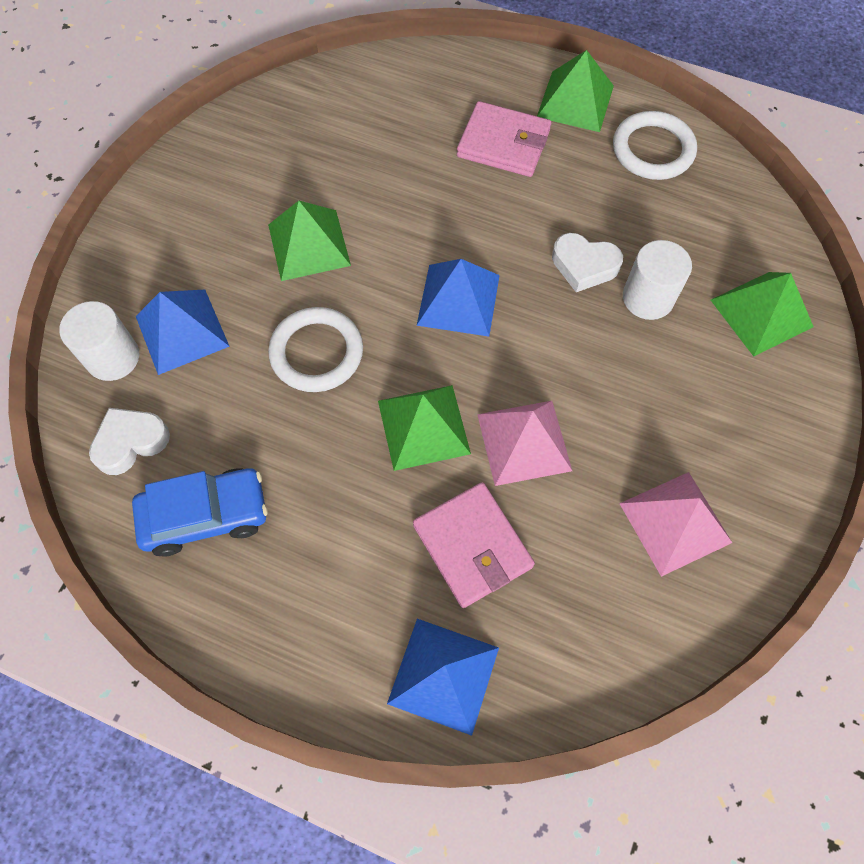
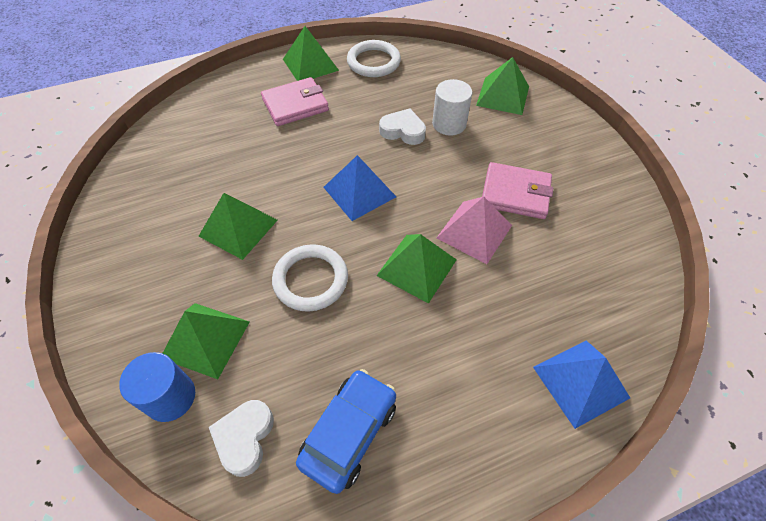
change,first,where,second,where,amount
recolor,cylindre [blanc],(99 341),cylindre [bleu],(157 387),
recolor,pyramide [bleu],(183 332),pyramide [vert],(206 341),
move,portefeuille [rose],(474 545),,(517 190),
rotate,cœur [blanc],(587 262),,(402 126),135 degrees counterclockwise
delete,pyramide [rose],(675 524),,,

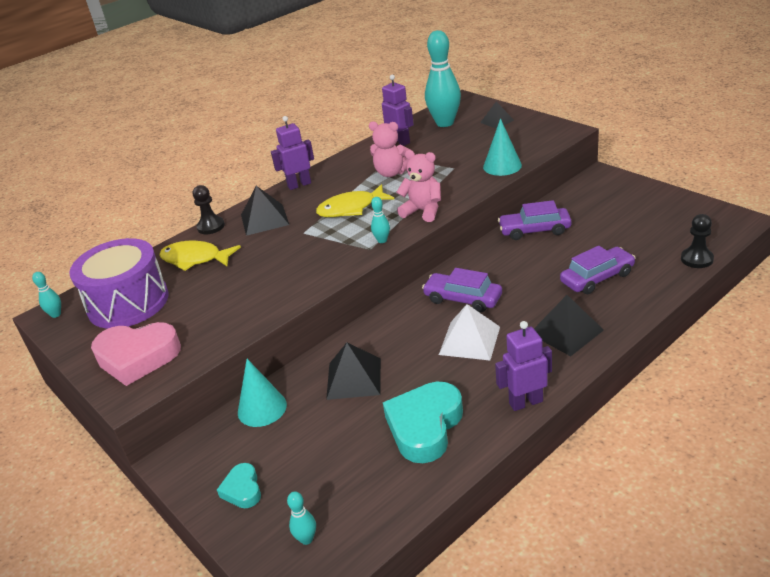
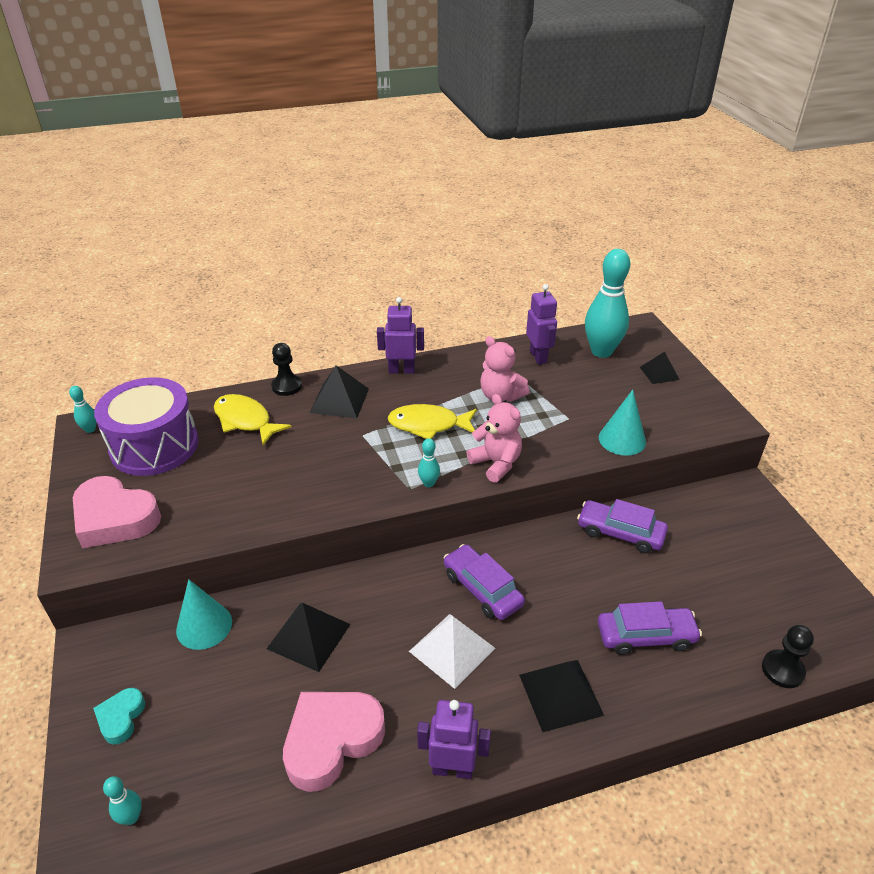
change,first,where,second,where,amount
recolor,cœur [turquoise],(423 422),cœur [rose],(334 742),

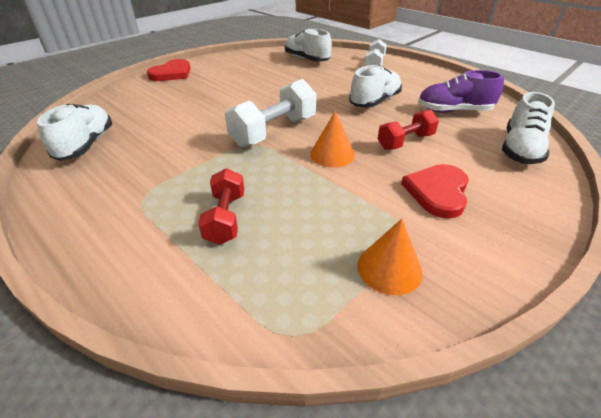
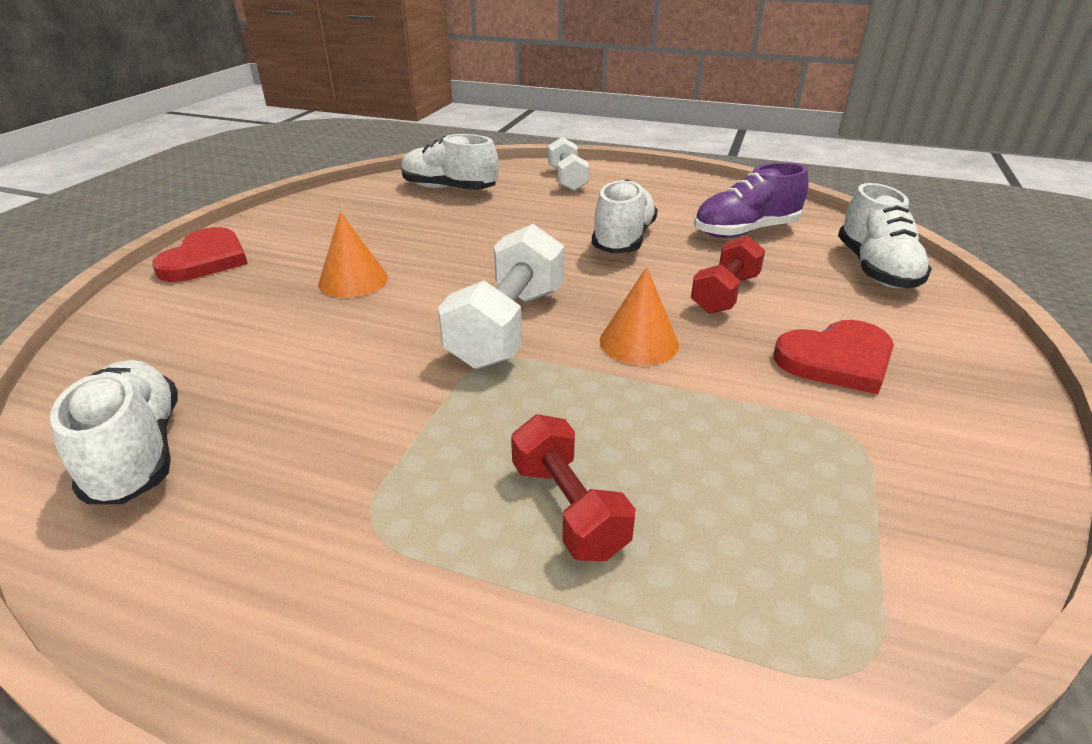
change,first,where,second,where,amount
move,cône [orange],(390 257),,(353 255),
rotate,cœur [rouge],(435 191),,(834 357),105 degrees counterclockwise

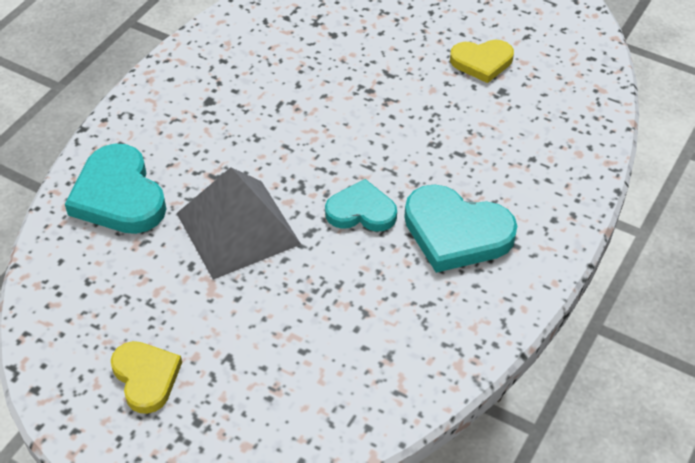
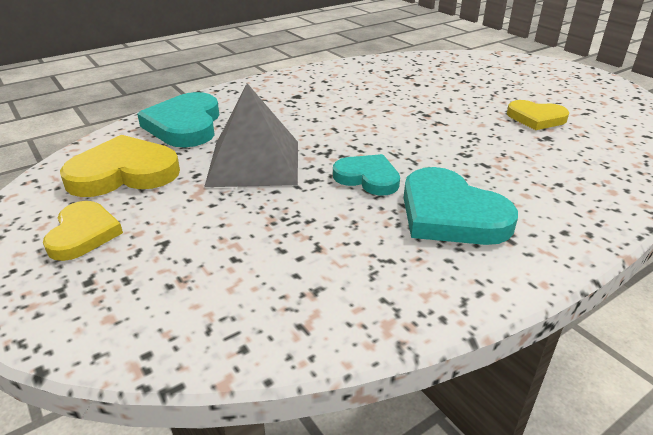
change,first,where,second,where,amount
insert,,,cœur [jaune],(120 166),

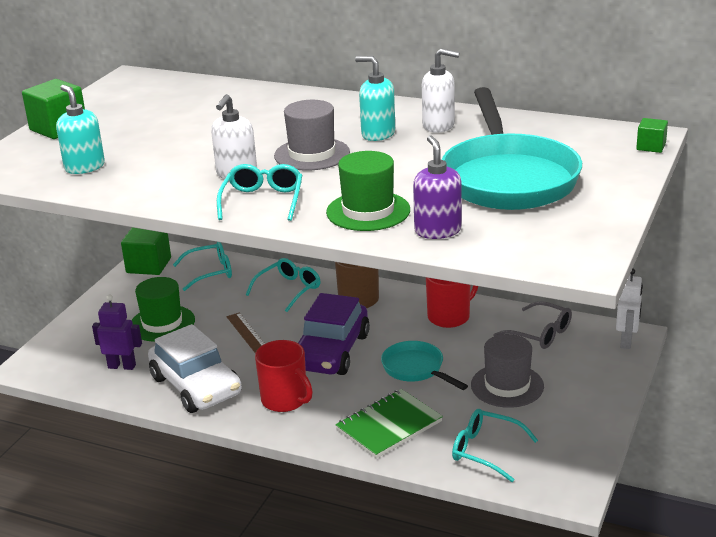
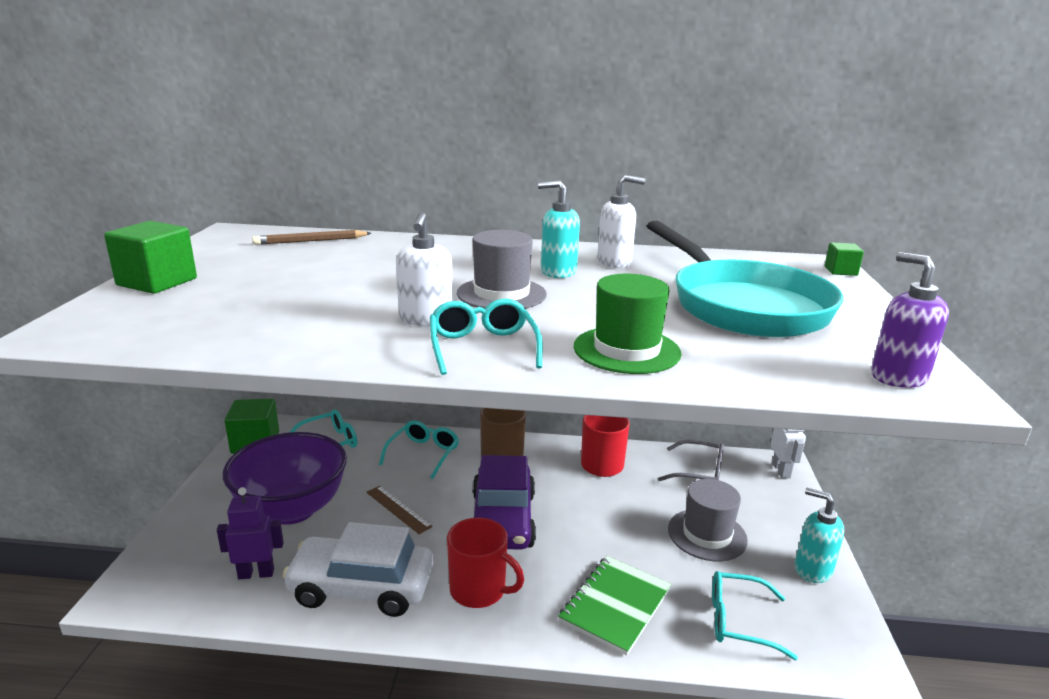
change,first,where,second,where,amount
move,distributeur de savon [turquoise],(80 129),,(819 535),
replace,chapeau [vert],(163 309),bol [violet],(285 478),
rotate,voiture [blanc],(195 368),,(357 569),150 degrees clockwise
delete,poêle [turquoise],(424 365),,,
move,distributeur de savon [violet],(437 187),,(910 320),
insert,,,crayon [marron],(311 237),

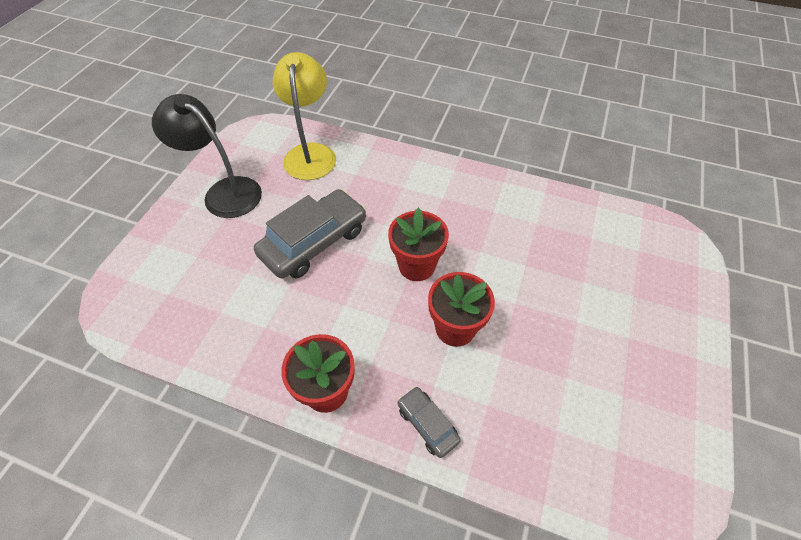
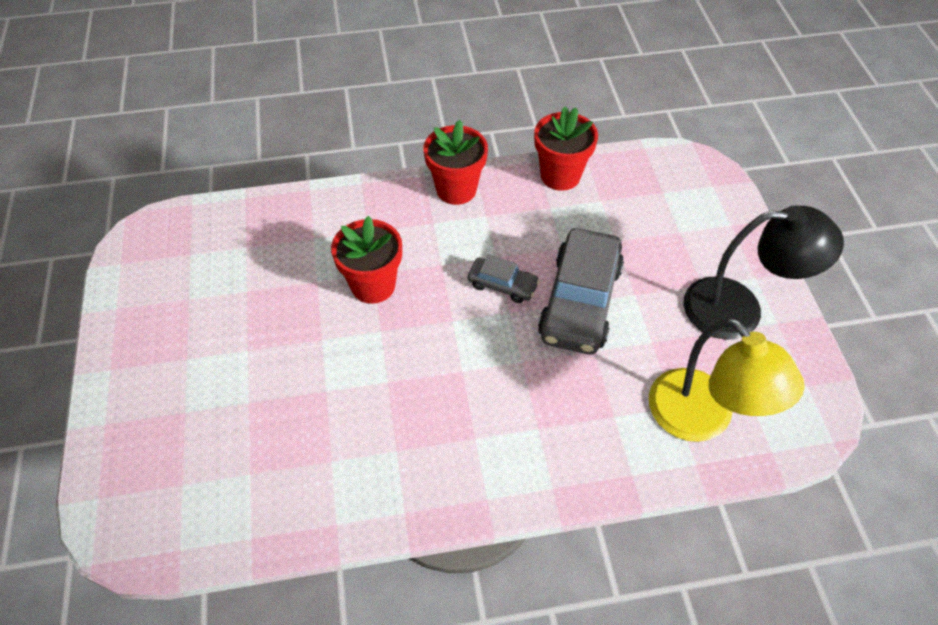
change,first,where,second,where,amount
move,pot de fleurs [rouge],(418 244),,(566 149),
move,voiture [gris],(429 422),,(504 278),

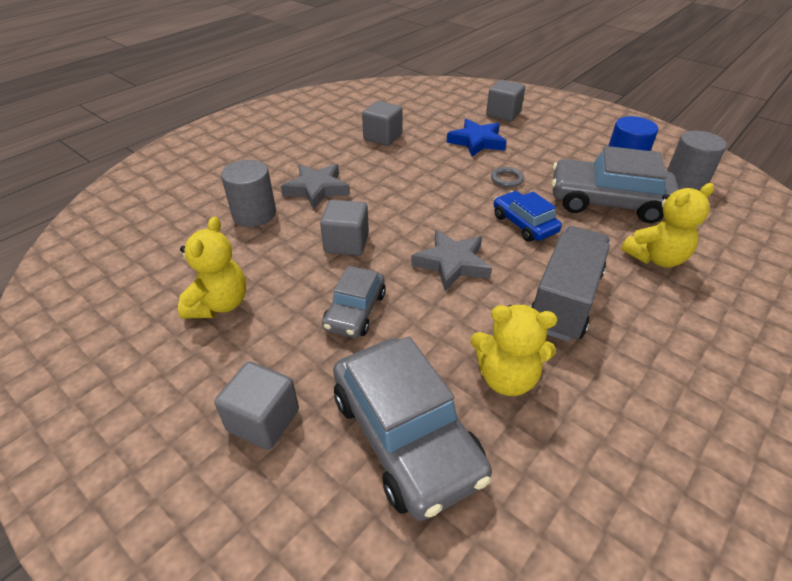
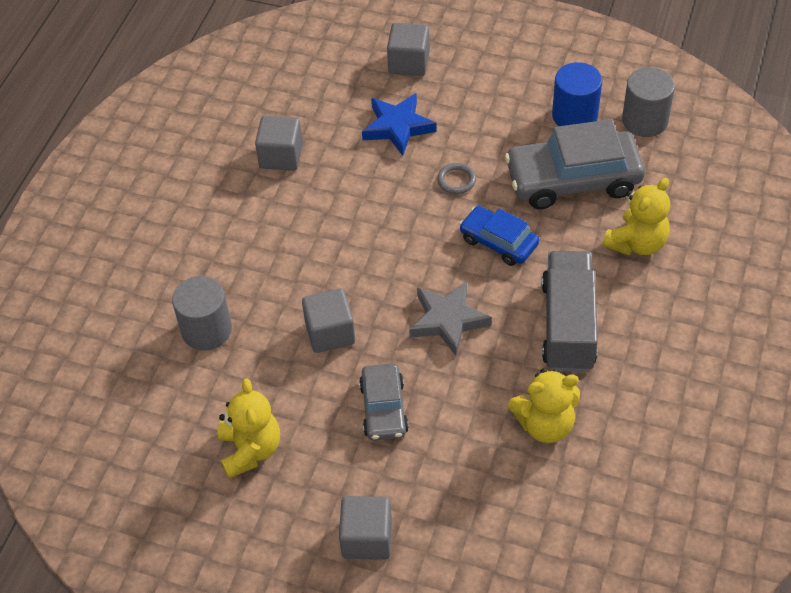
change,first,where,second,where,amount
delete,étoile [gris],(315 186),,,
delete,voiture [gris],(412 428),,,

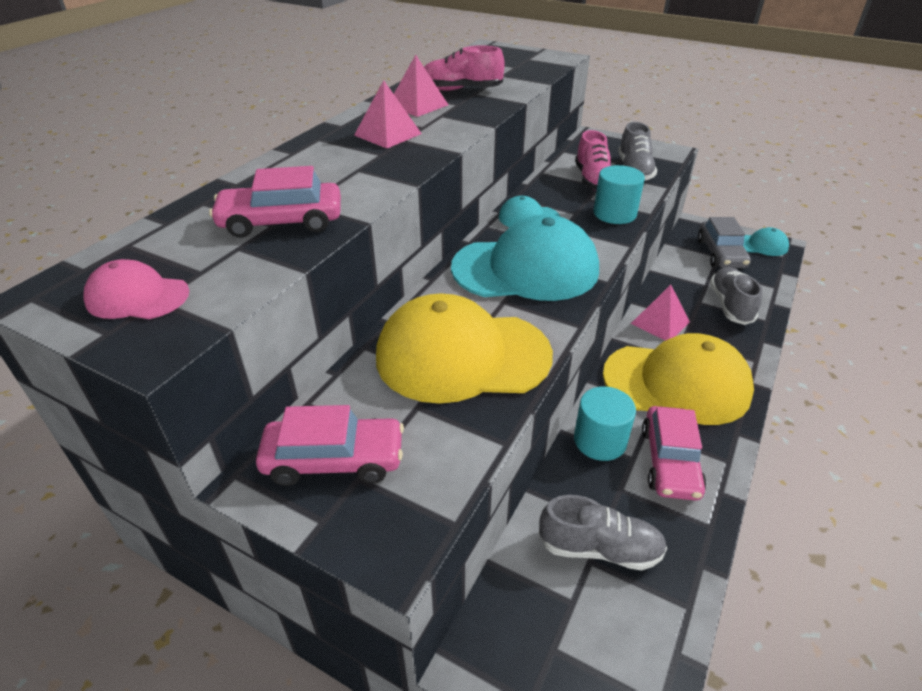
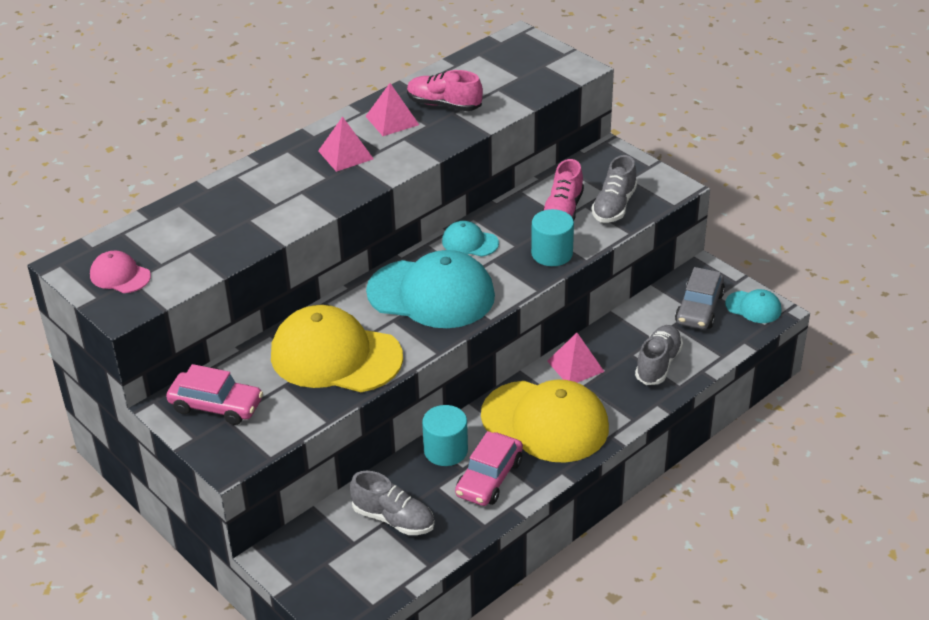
change,first,where,second,where,amount
delete,voiture [rose],(275 202),,,

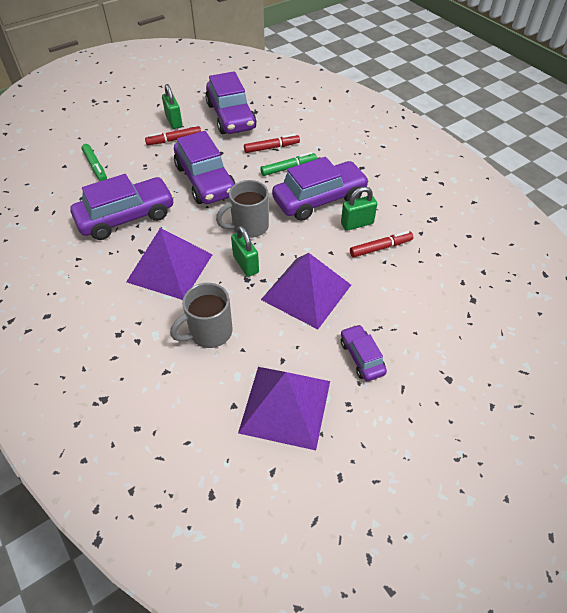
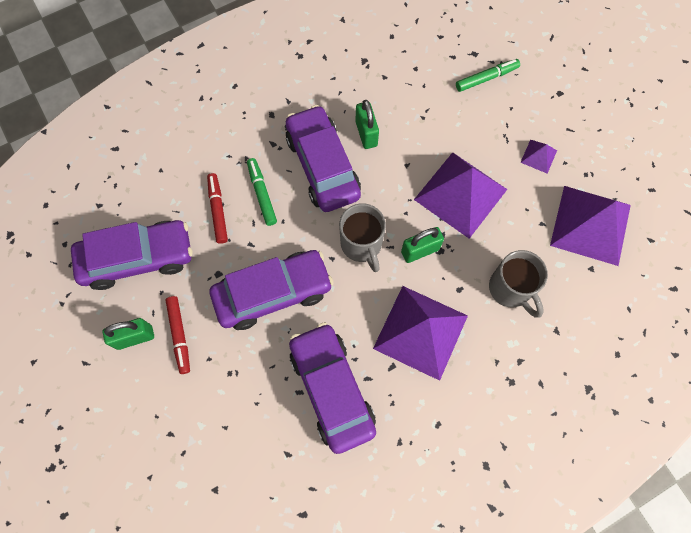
change,first,where,second,where,amount
move,feutre [vert],(94 162),,(488 75),
replace,voiture [violet],(364 352),pyramide [violet],(538 157),
delete,feutre [rouge],(381 244),,,

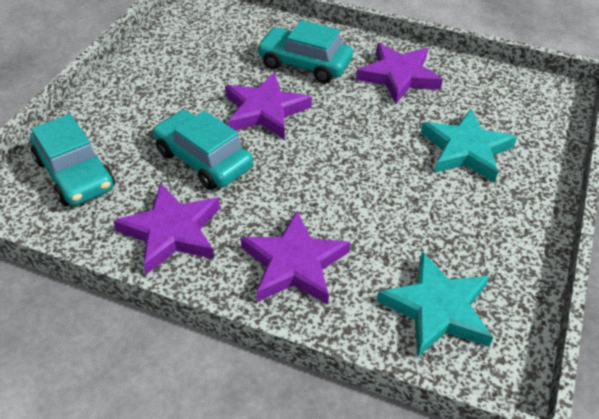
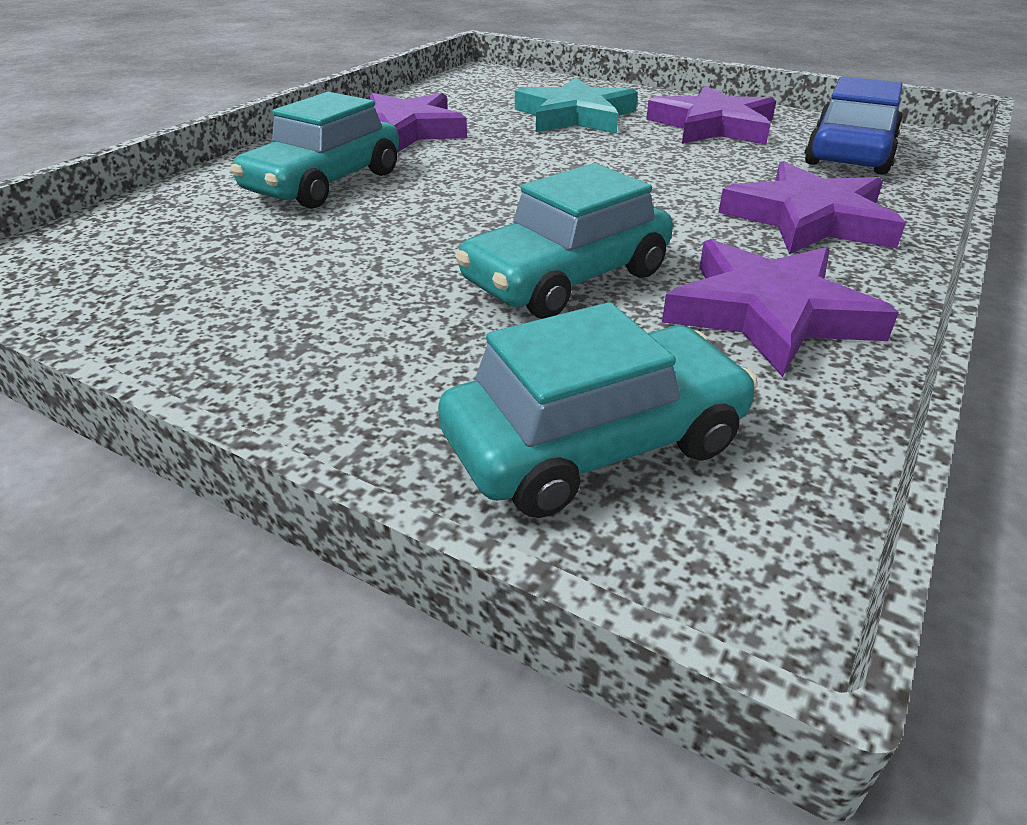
change,first,where,second,where,amount
move,étoile [violet],(268 106),,(711 115),
replace,étoile [turquoise],(435 304),voiture [bleu],(853 125),

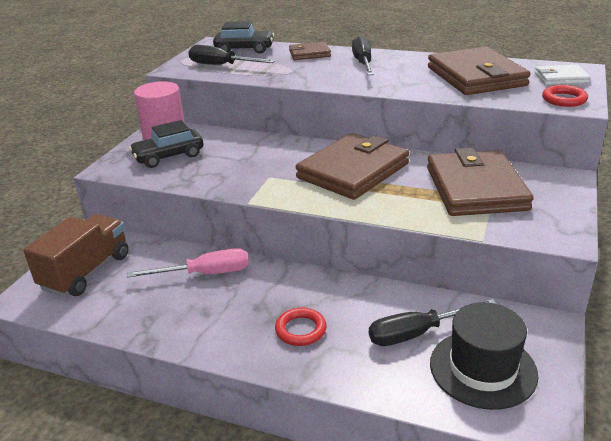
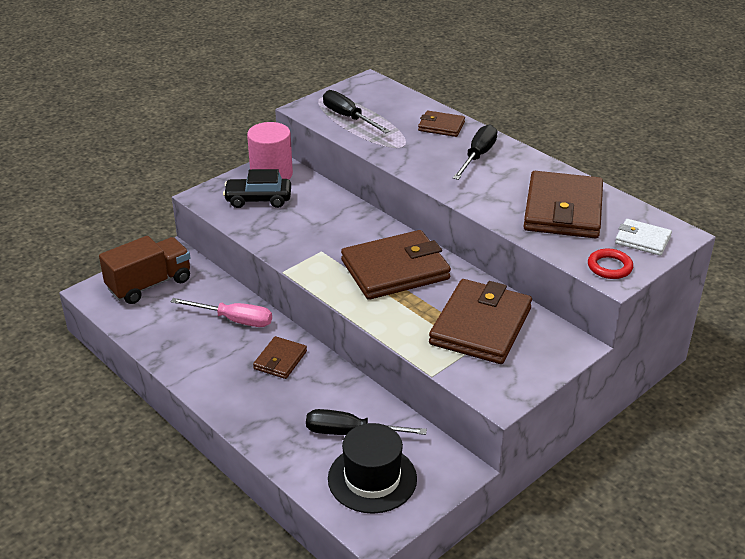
change,first,where,second,where,amount
delete,voiture [noir],(243 37),,,
delete,anneau [rouge],(301 326),,,
insert,,,portefeuille [marron],(280 357),

